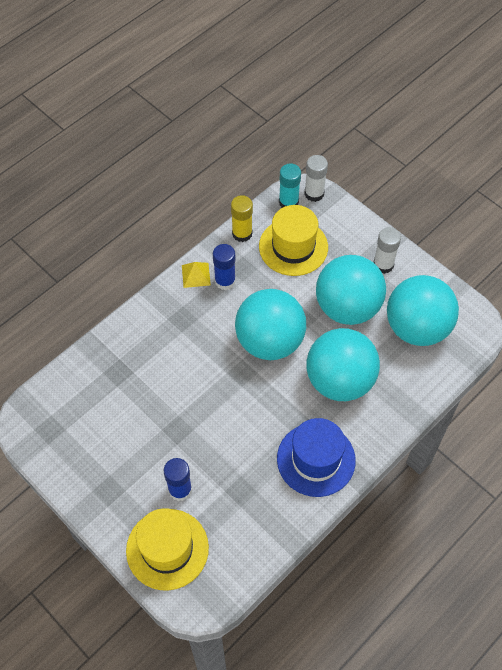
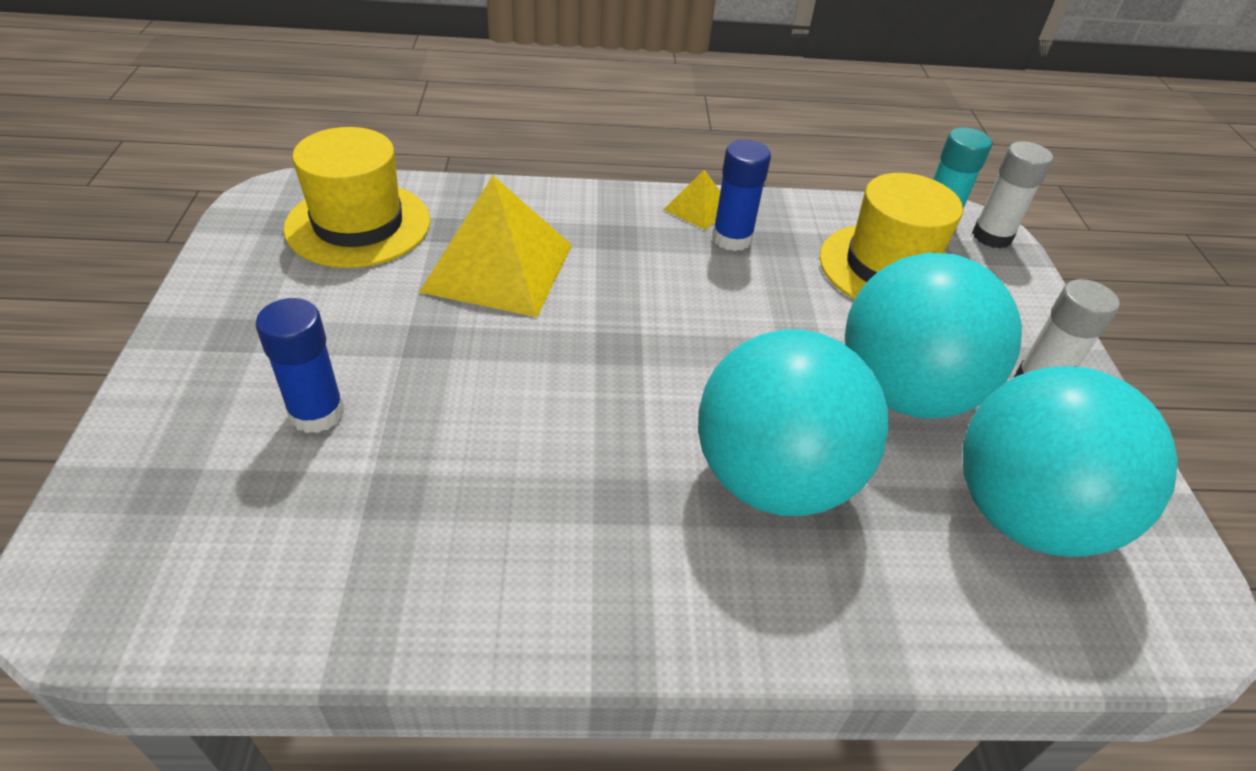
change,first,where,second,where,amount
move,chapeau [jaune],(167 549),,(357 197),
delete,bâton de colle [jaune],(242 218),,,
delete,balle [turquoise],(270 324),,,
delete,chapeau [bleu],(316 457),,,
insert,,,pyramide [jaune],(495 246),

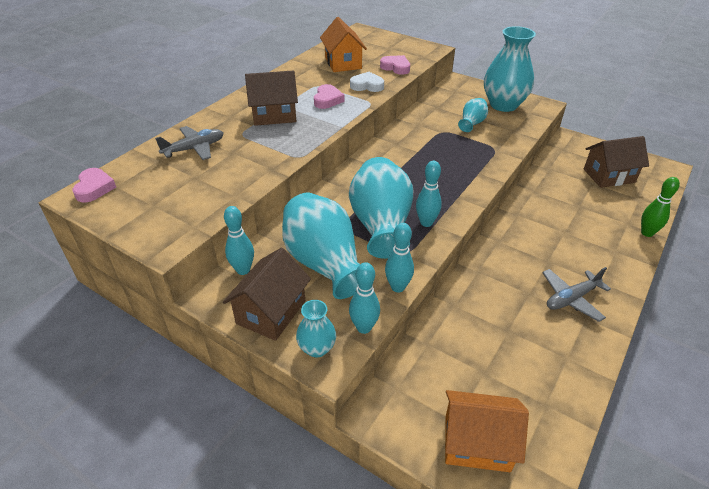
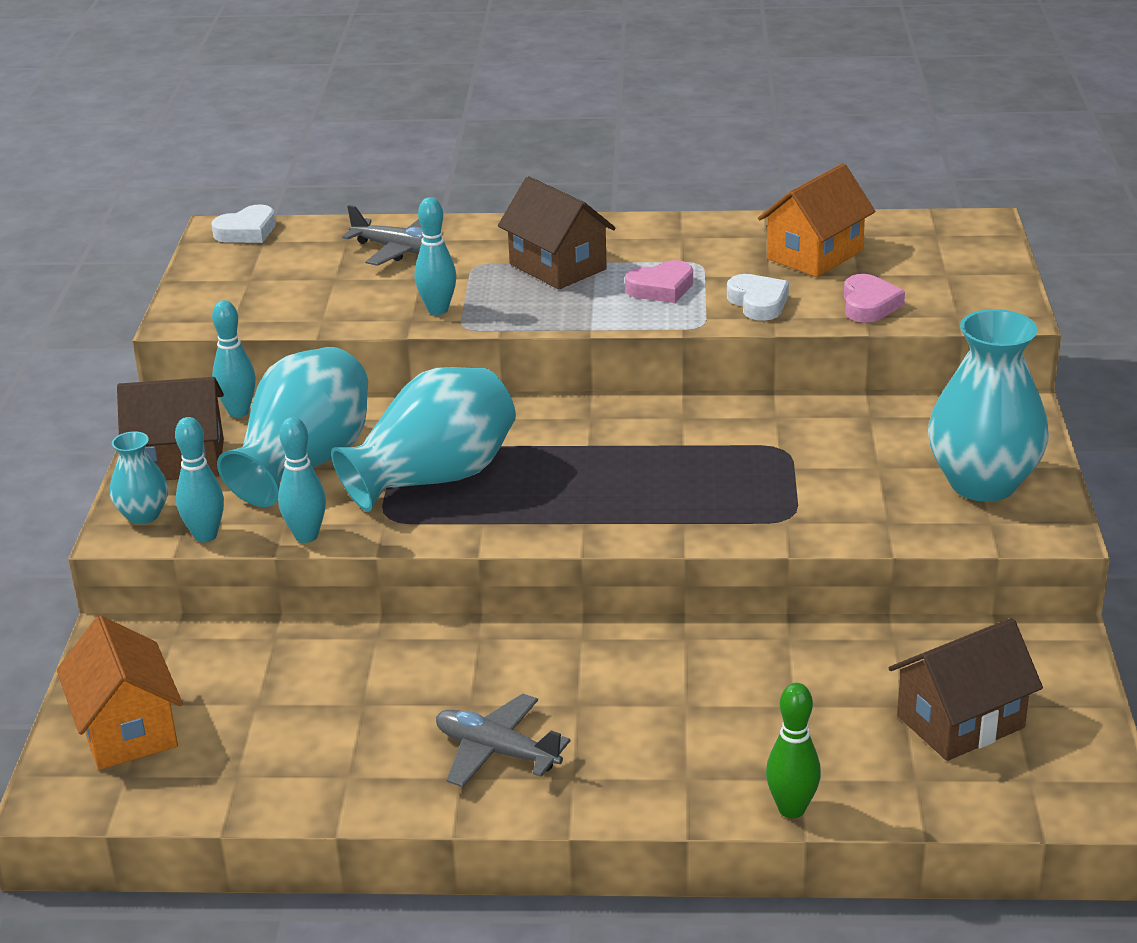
change,first,where,second,where,amount
recolor,cœur [rose],(94 185),cœur [blanc],(244 223),
move,quille [turquoise],(429 194),,(435 256),
delete,vase [turquoise],(473 115),,,
rotate,maison [marron],(616 162),,(966 689),75 degrees counterclockwise

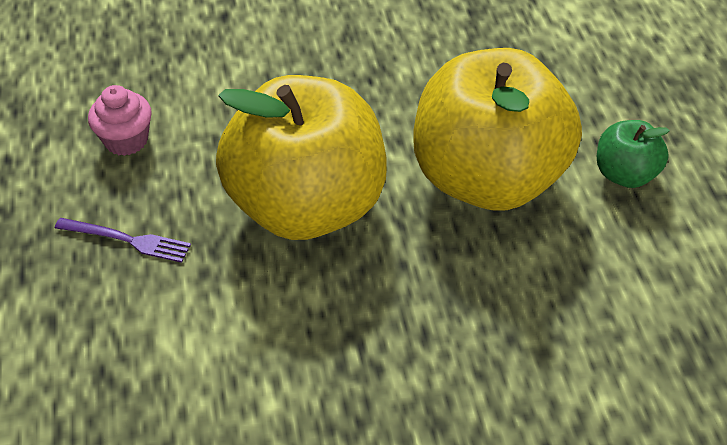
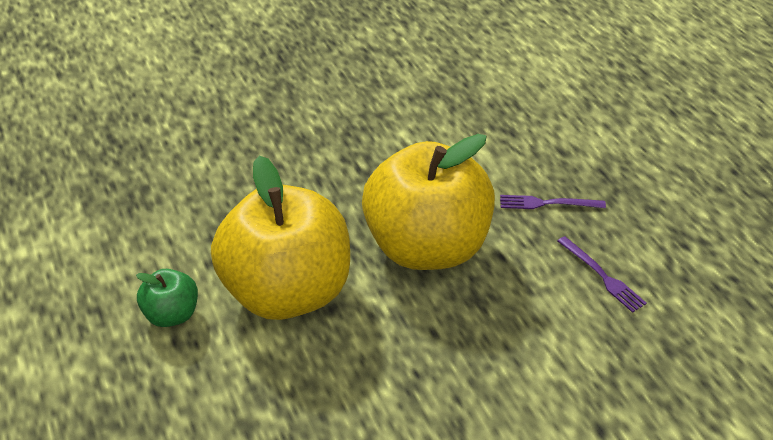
change,first,where,second,where,amount
replace,muffin [rose],(120 120),fourchette [violet],(602 274),

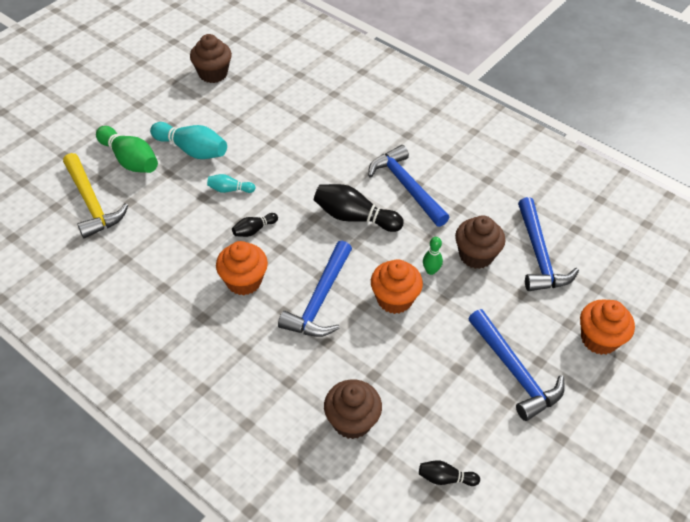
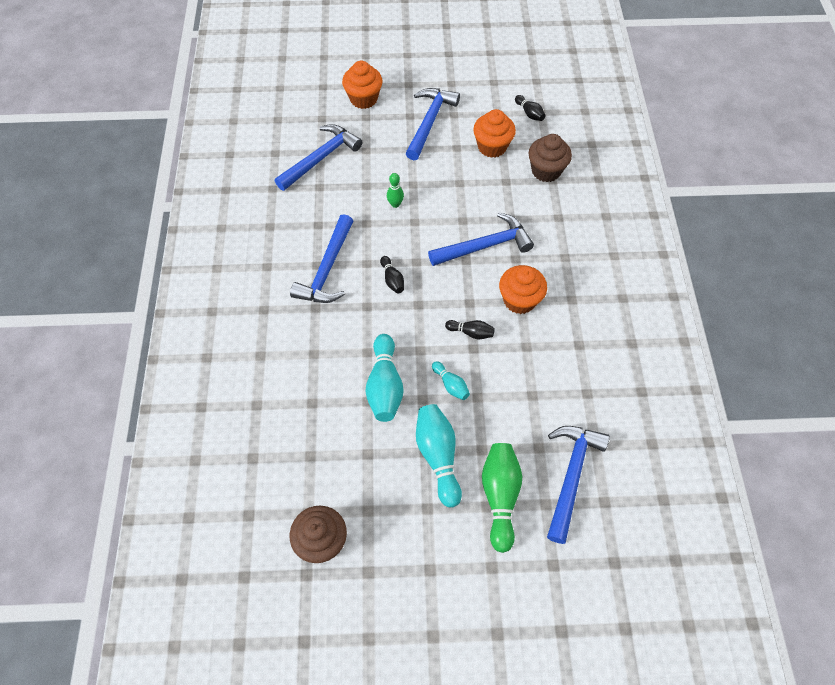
change,first,where,second,where,amount
recolor,marteau [jaune],(95 196),marteau [bleu],(578 485),
resize,quille [noir],(359 208),,(392 274),x0.53
move,muffin [orange],(397 286),,(494 133),
delete,muffin [marron],(480 242),,,
insert,,,quille [turquoise],(384 378),

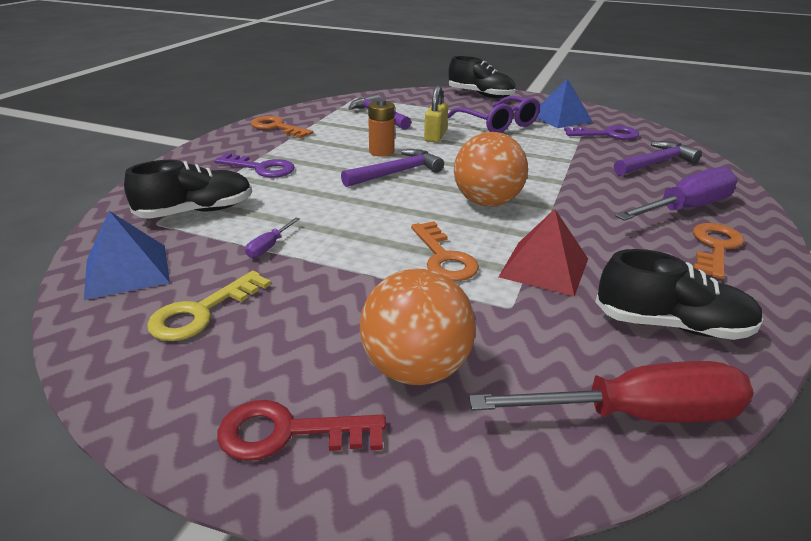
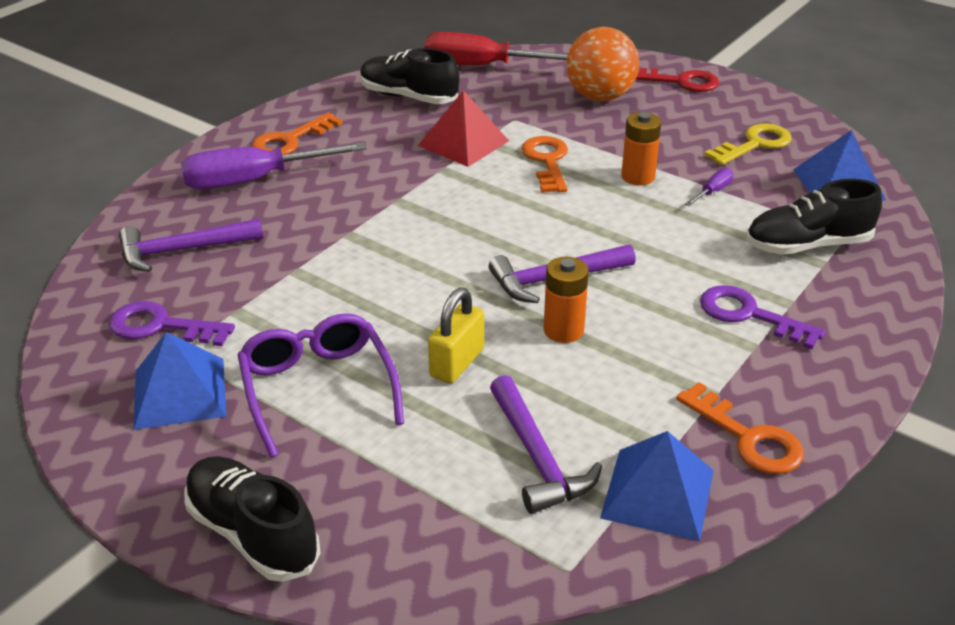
change,first,where,second,where,amount
delete,balle [orange],(491 169),,,
insert,,,pyramide [bleu],(657 486),
insert,,,pile [orange],(641 148),

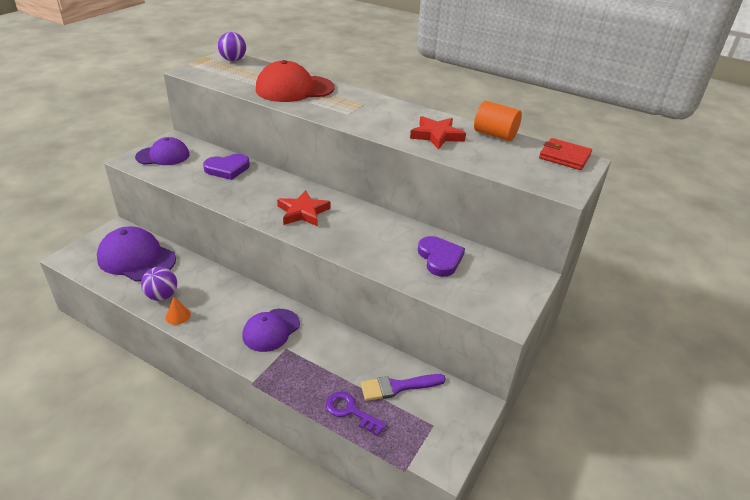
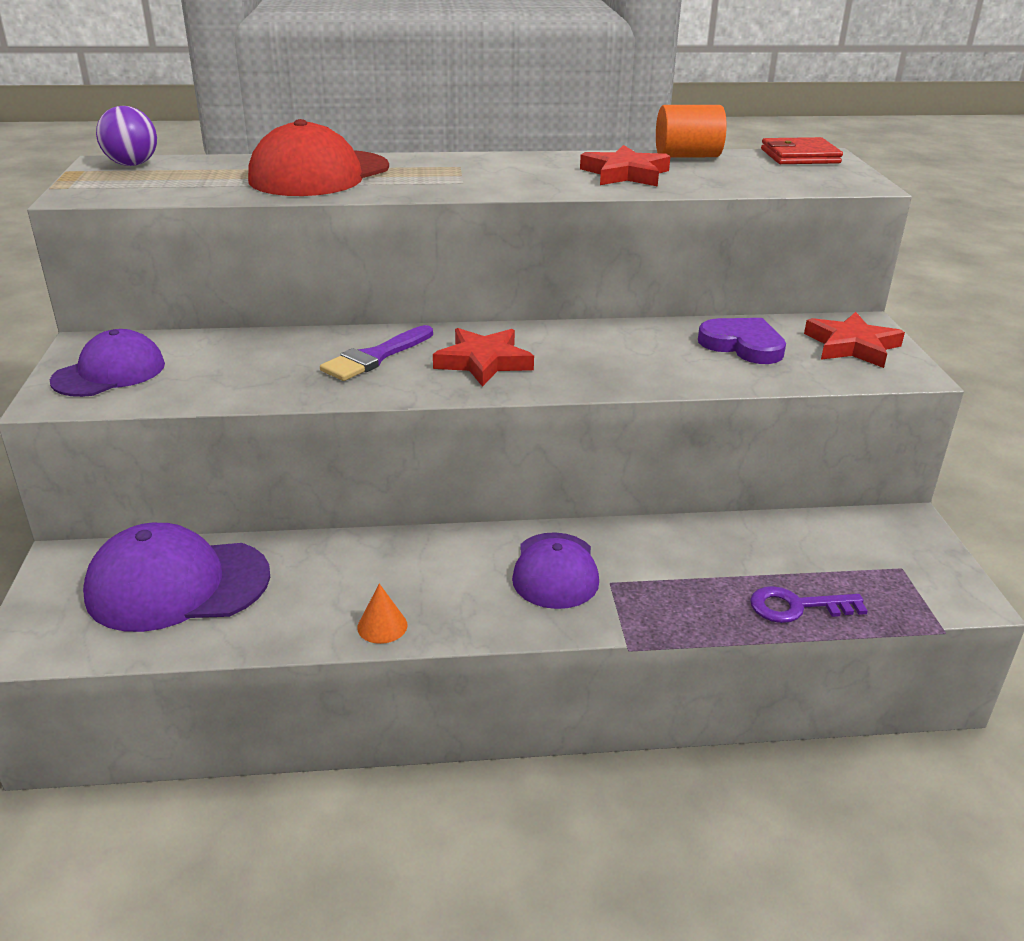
change,first,where,second,where,amount
delete,balle [violet],(159 284),,,
delete,cœur [violet],(226 167),,,
move,pinceau [violet],(403 387),,(376 353),
insert,,,étoile [rouge],(854 340),

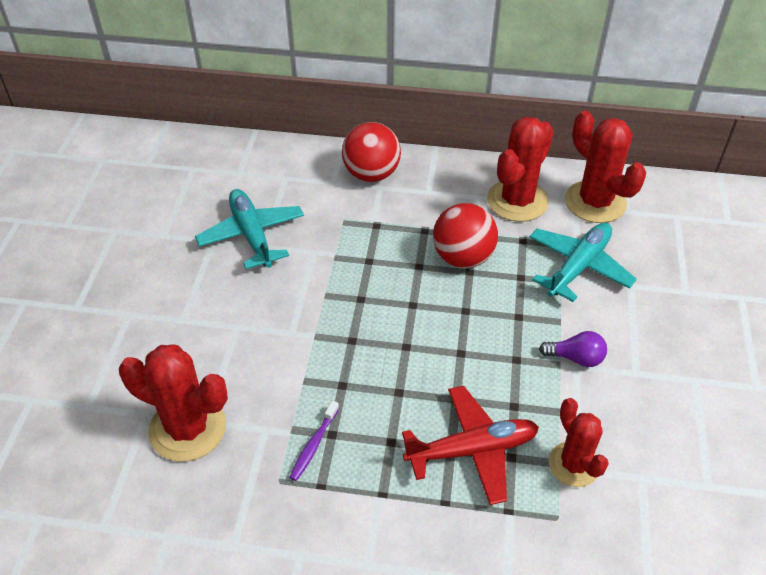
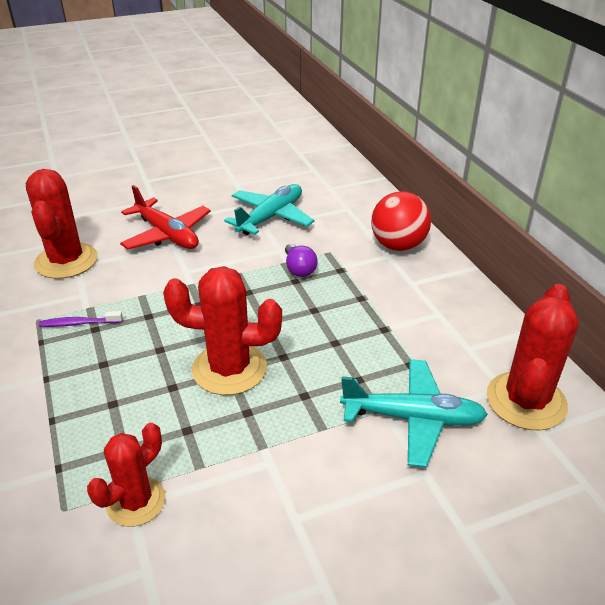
change,first,where,second,where,amount
move,avion [rouge],(470 445),,(165 217),
delete,balle [rouge],(465 235),,,
move,cactus [rouge],(520 169),,(222 330),
move,ampoule [violet],(573 349),,(301 260),

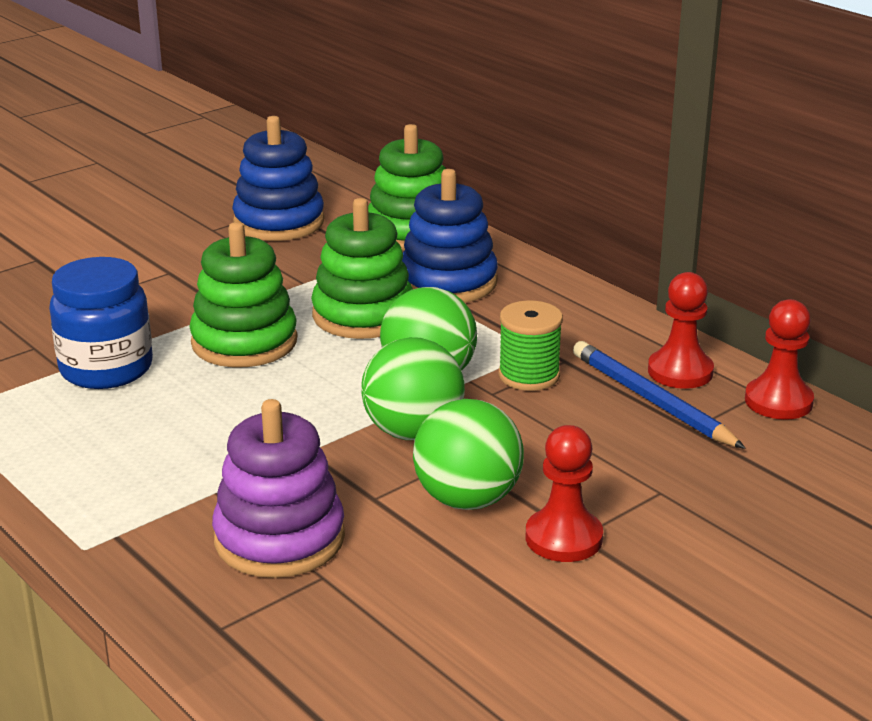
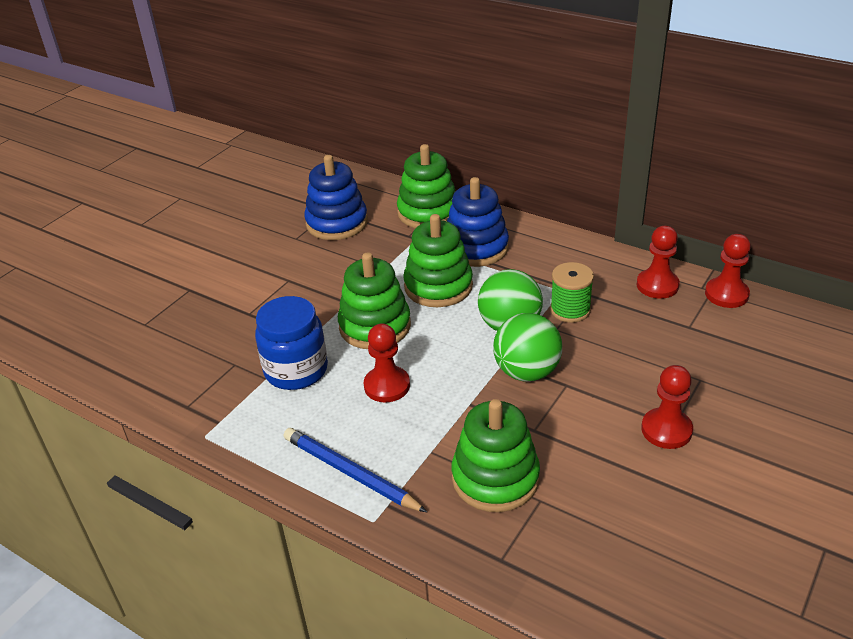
change,first,where,second,where,amount
recolor,jouet à empiler [violet],(278 488),jouet à empiler [vert],(496 455),
delete,balle [vert],(468 454),,,
move,crayon [bleu],(659 395),,(355 470),
insert,,,pion [rouge],(387 363),

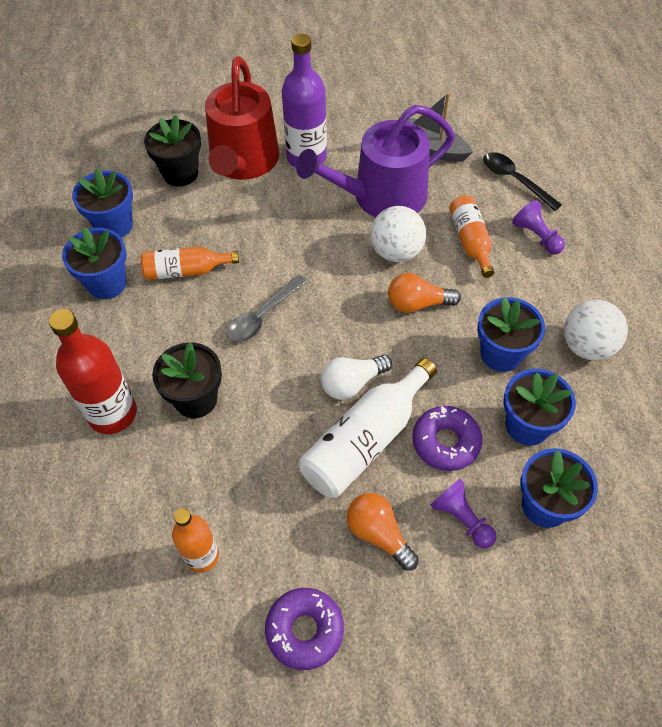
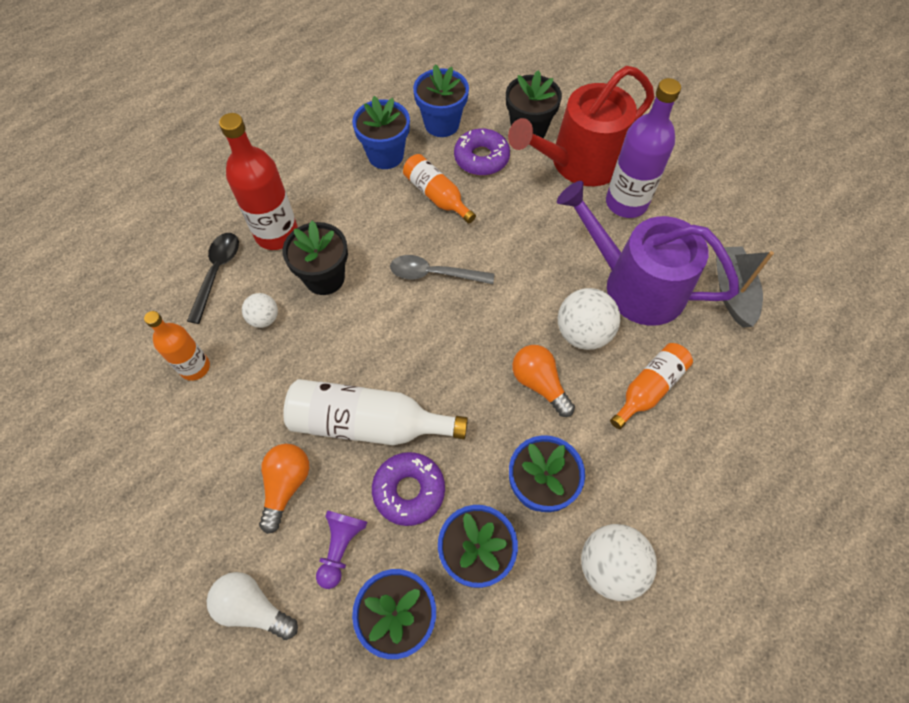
change,first,where,second,where,amount
move,beignet [violet],(304 629),,(482 152),
move,ampoule [blanc],(356 377),,(252 606),
move,cuillère [noir],(522 181),,(213 278),
delete,pion [violet],(538 227),,,
insert,,,balle [blanc],(260 310),

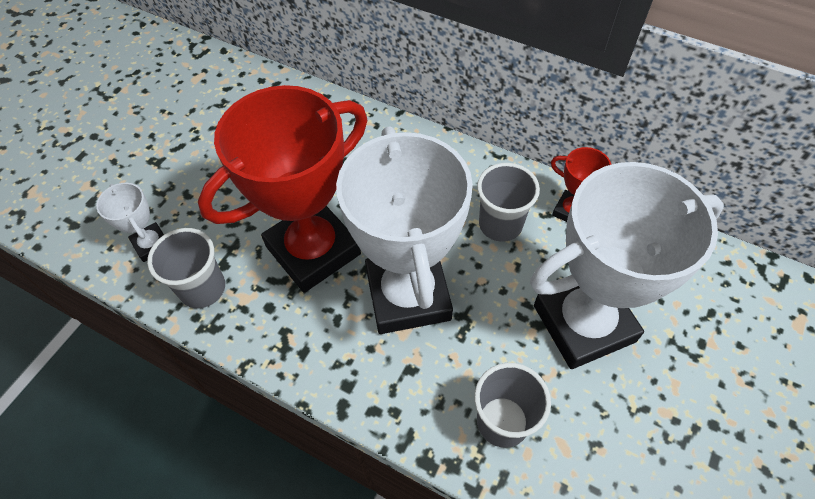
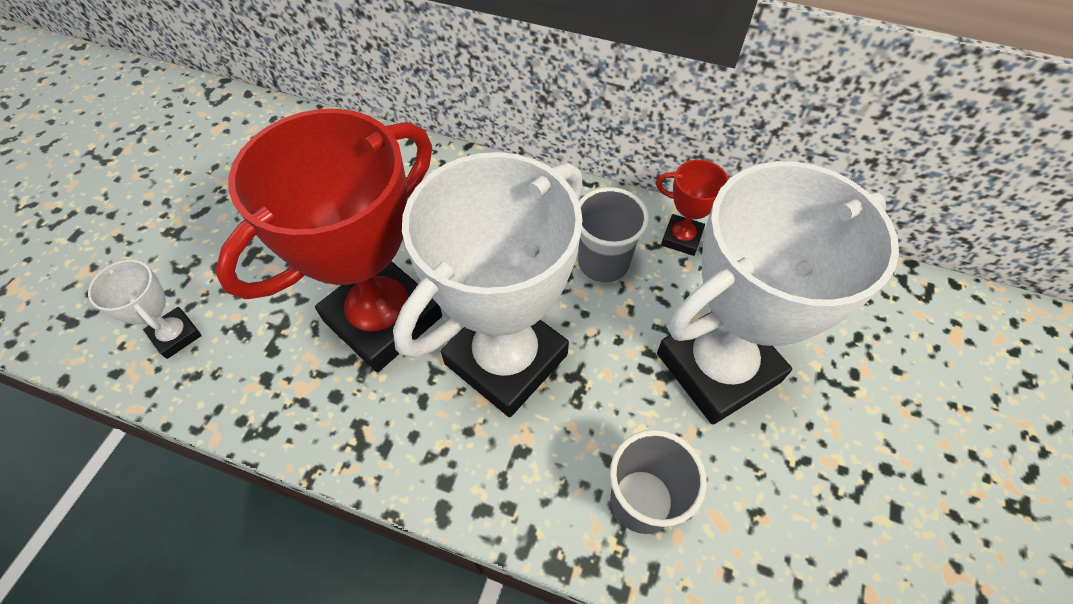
change,first,where,second,where,amount
delete,gobelet [gris],(186 268),,,
rotate,trophée [blanc],(404 230),,(488 284),60 degrees clockwise

